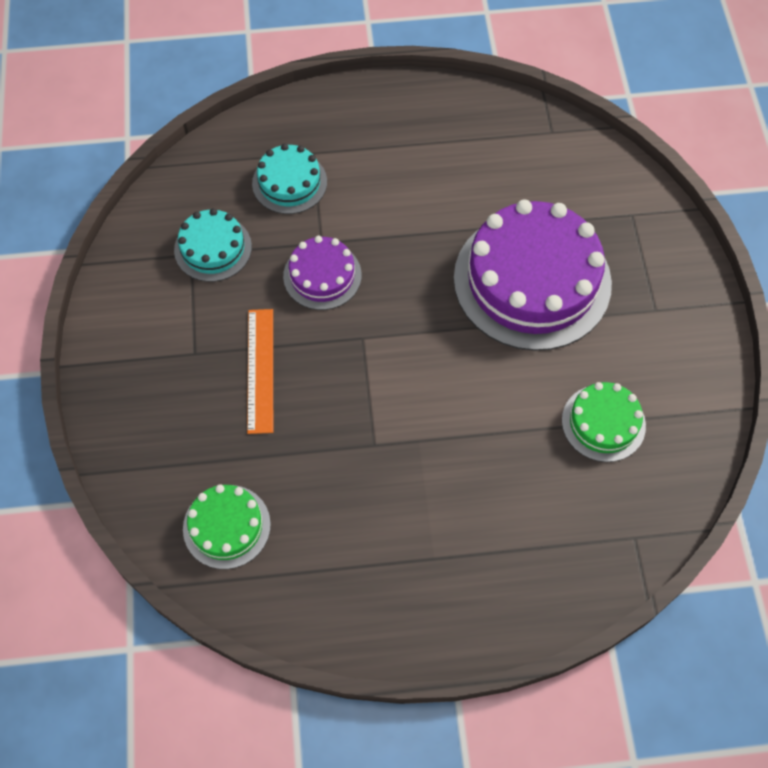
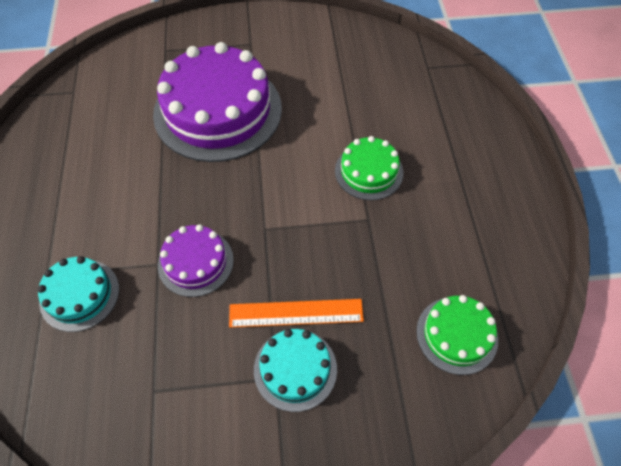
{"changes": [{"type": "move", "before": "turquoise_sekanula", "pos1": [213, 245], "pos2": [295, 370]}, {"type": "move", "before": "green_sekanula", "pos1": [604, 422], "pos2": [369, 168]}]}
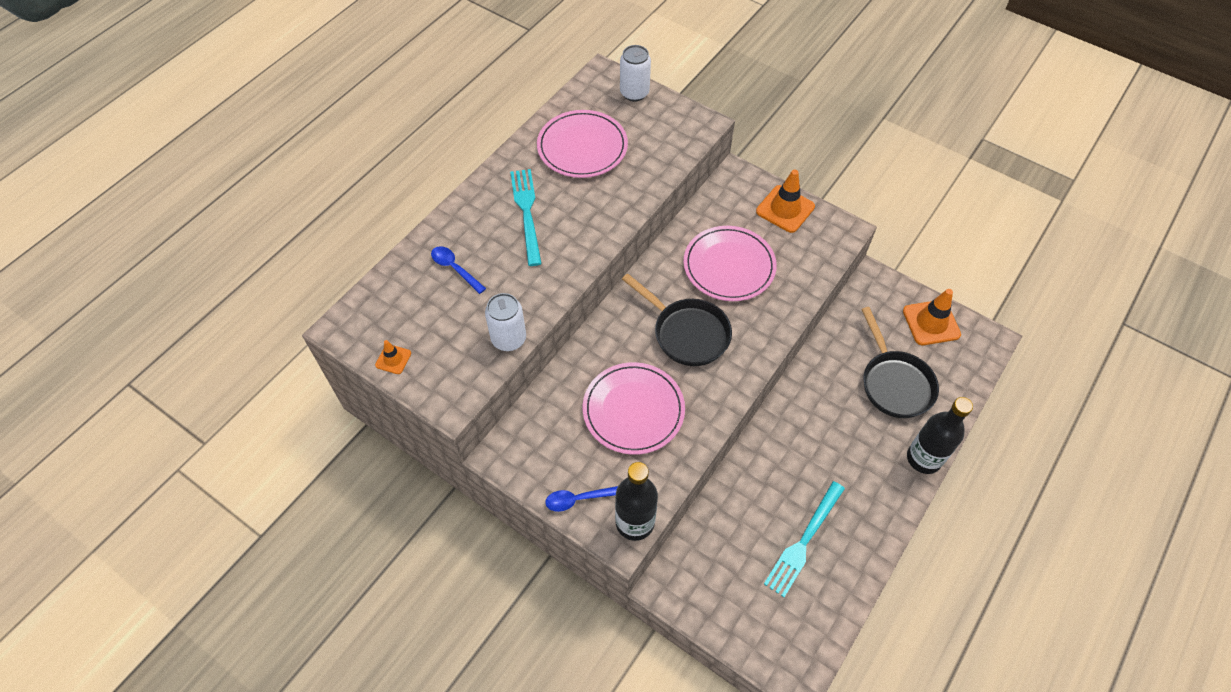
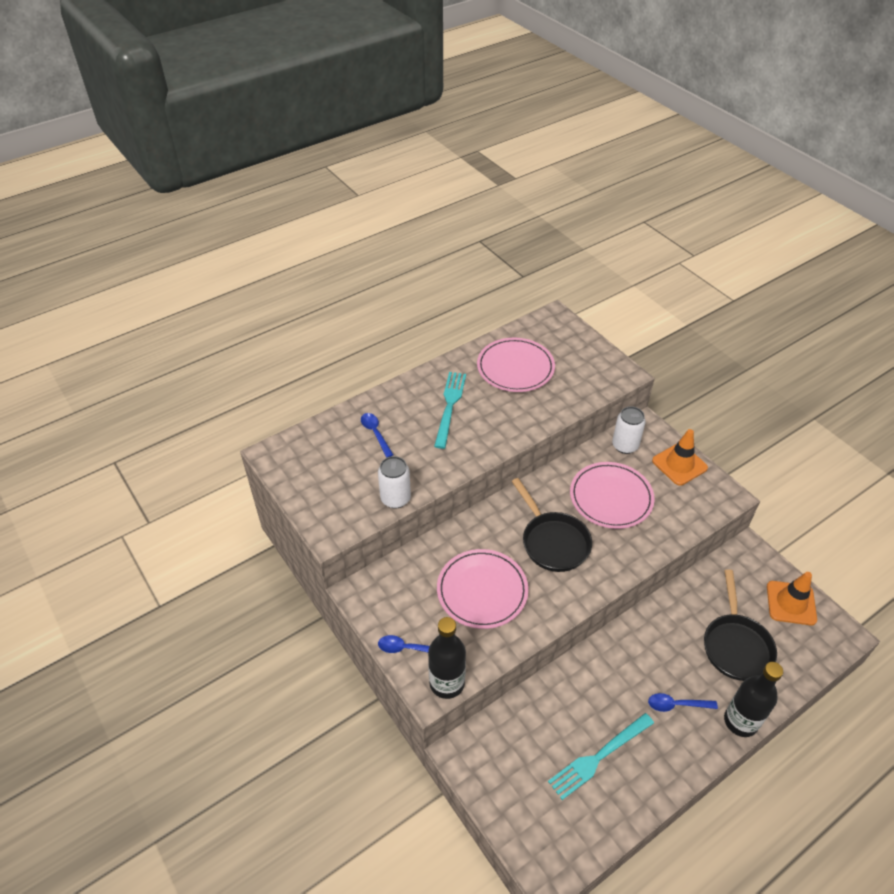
{"changes": [{"type": "delete", "before": "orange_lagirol", "pos1": [393, 357]}, {"type": "insert", "after": "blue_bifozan", "pos2": [683, 702]}, {"type": "move", "before": "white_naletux", "pos1": [635, 73], "pos2": [629, 430]}]}
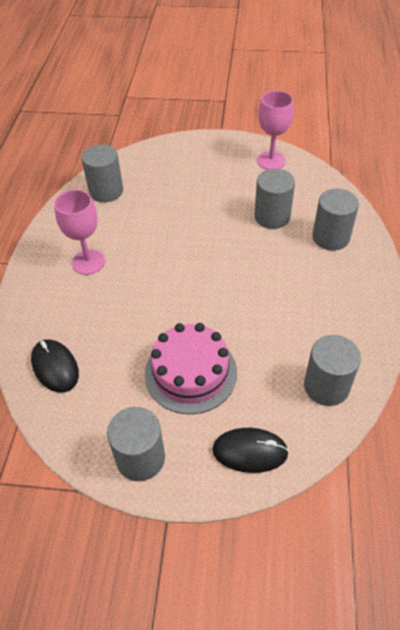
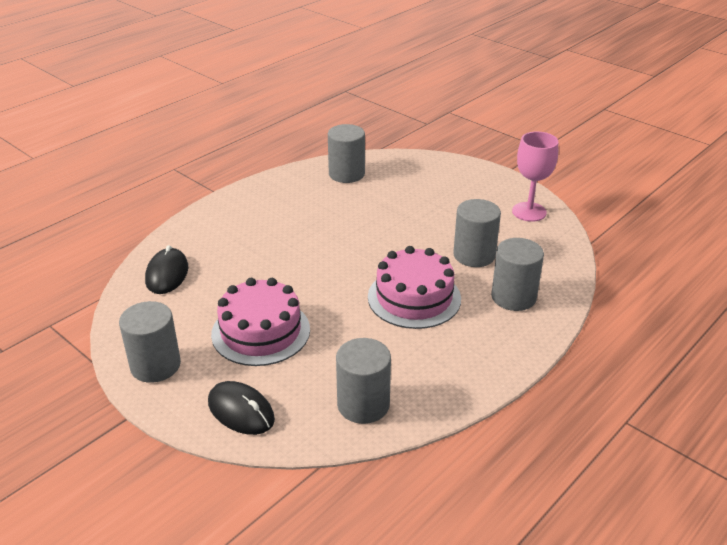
{"changes": [{"type": "delete", "before": "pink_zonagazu", "pos1": [79, 232]}, {"type": "insert", "after": "pink_sekanula", "pos2": [414, 287]}]}
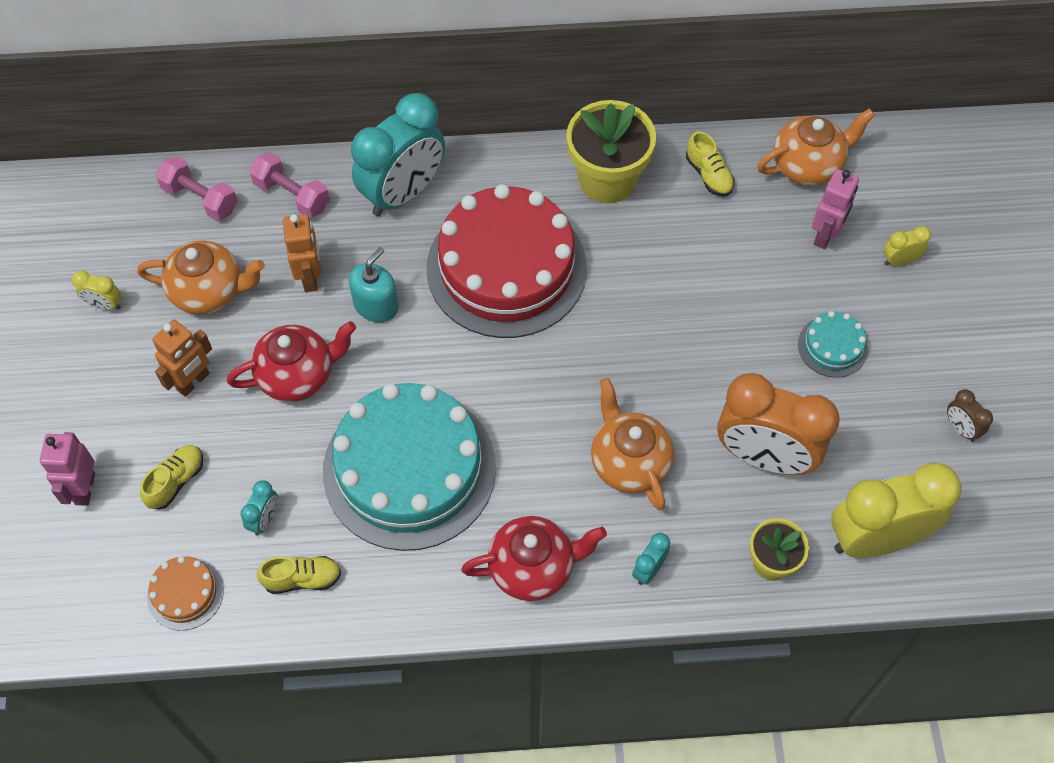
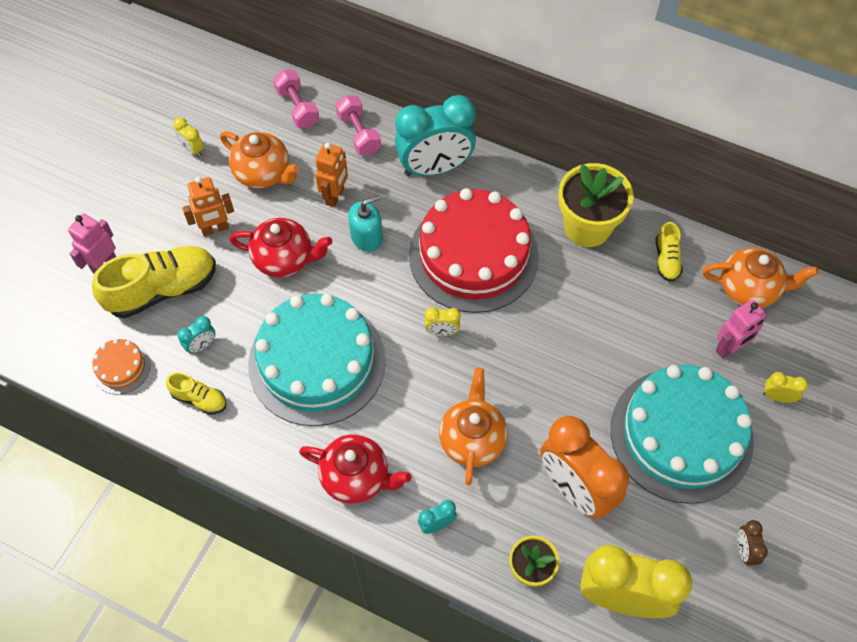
{"changes": [{"type": "insert", "after": "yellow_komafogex", "pos2": [443, 321]}, {"type": "resize", "before": "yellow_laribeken", "pos1": [171, 477], "pos2": [154, 282], "scale": 2.0}, {"type": "resize", "before": "turquoise_sekanula", "pos1": [833, 344], "pos2": [682, 434], "scale": 2.37}]}
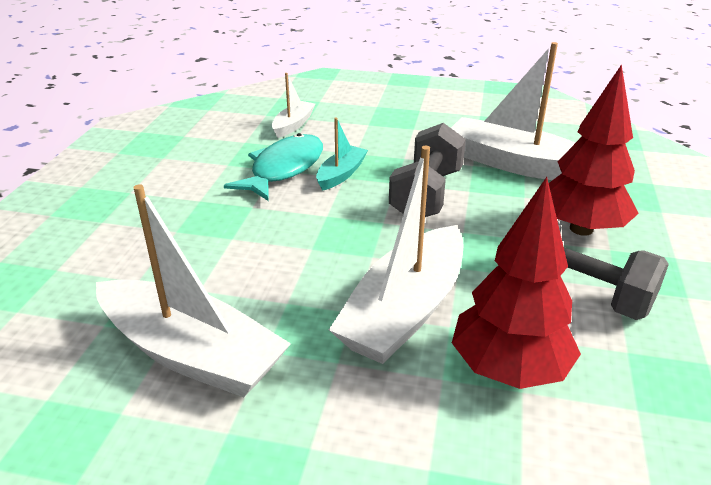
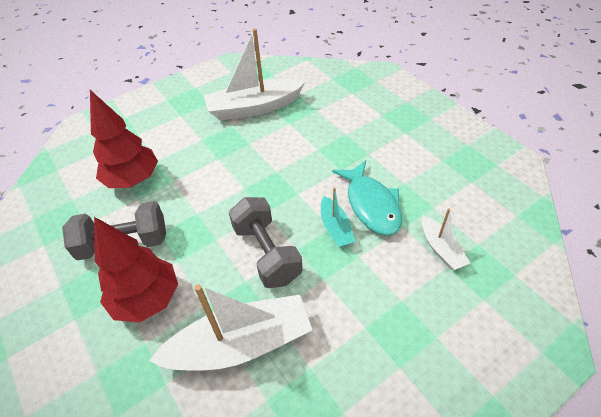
{"changes": [{"type": "delete", "before": "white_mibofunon", "pos1": [396, 255]}]}
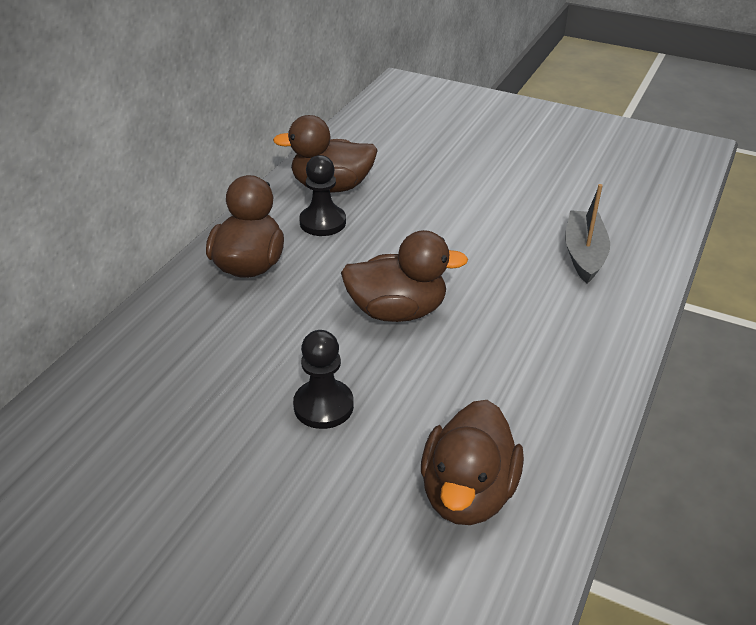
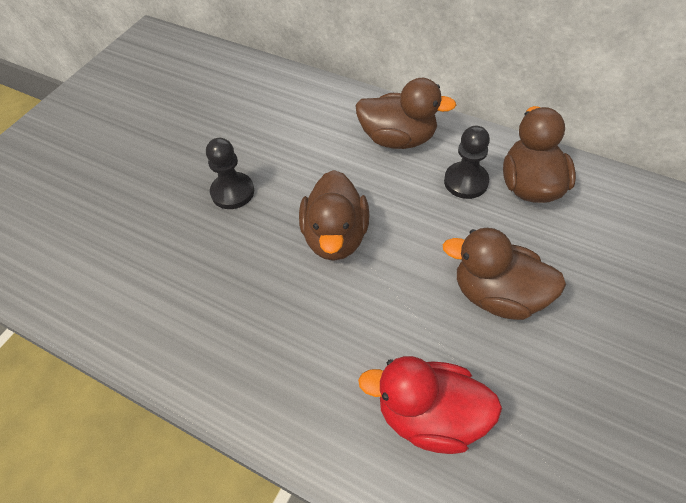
{"changes": [{"type": "move", "before": "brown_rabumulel", "pos1": [472, 462], "pos2": [504, 274]}, {"type": "replace", "before": "grey_mibofunon", "after": "red_rabumulel", "pos1": [587, 234], "pos2": [430, 405]}]}
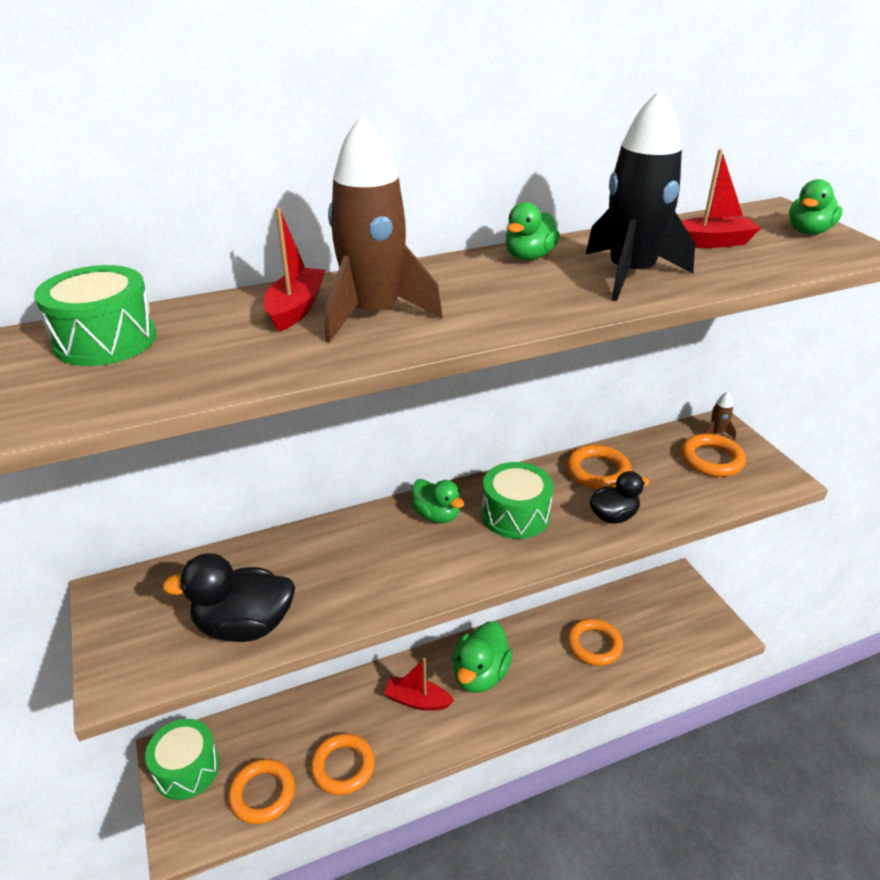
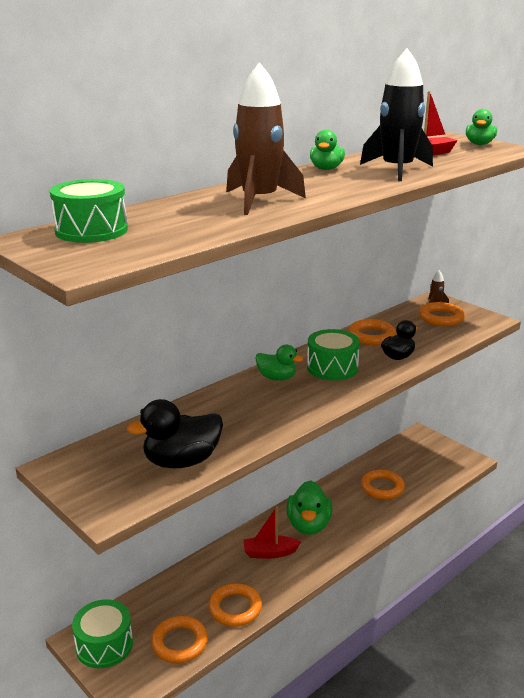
{"changes": [{"type": "delete", "before": "red_mibofunon", "pos1": [294, 270]}]}
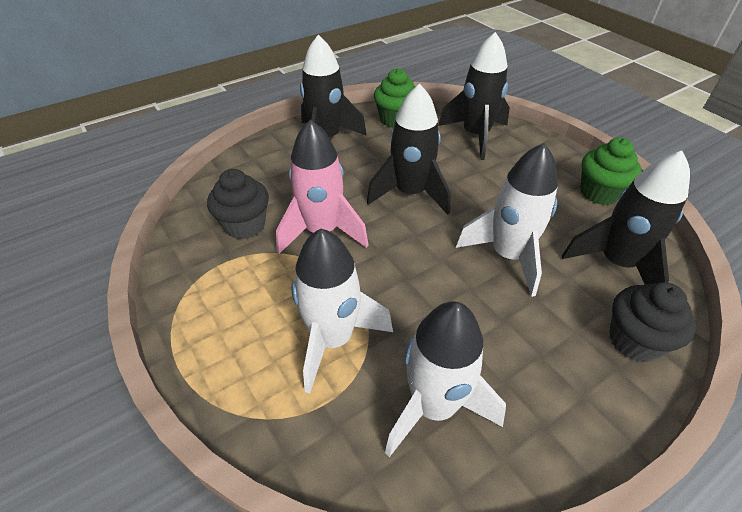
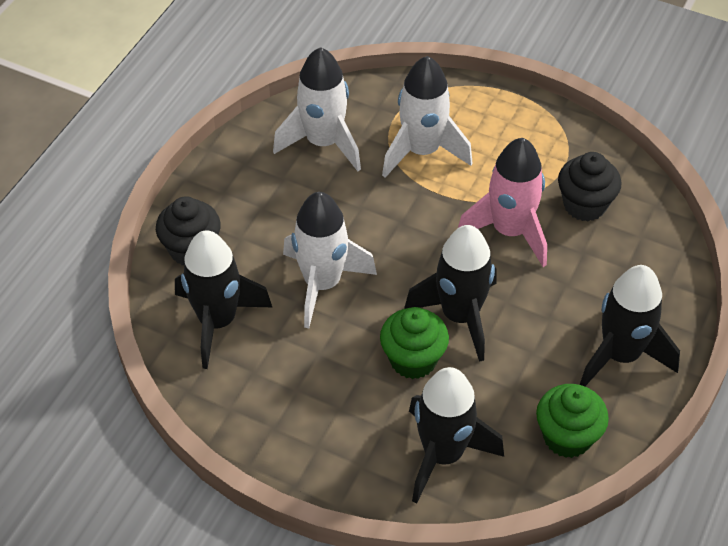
{"changes": [{"type": "move", "before": "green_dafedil", "pos1": [611, 171], "pos2": [414, 343]}]}
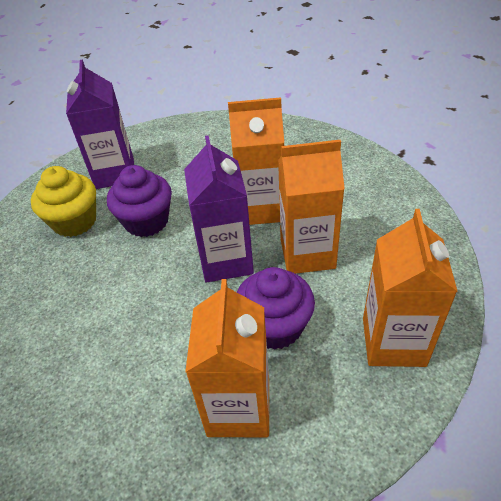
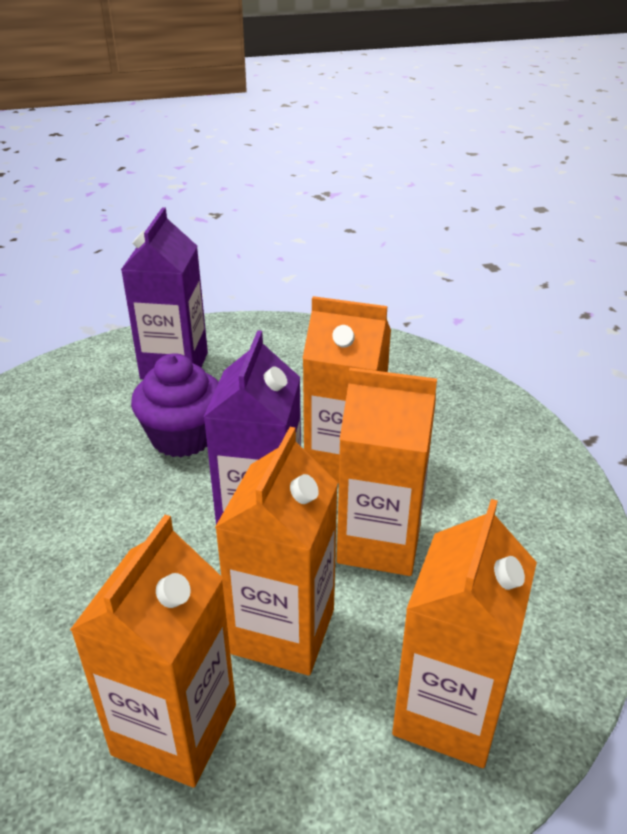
{"changes": [{"type": "delete", "before": "yellow_dafedil", "pos1": [63, 201]}, {"type": "replace", "before": "purple_dafedil", "after": "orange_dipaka", "pos1": [276, 308], "pos2": [276, 551]}]}
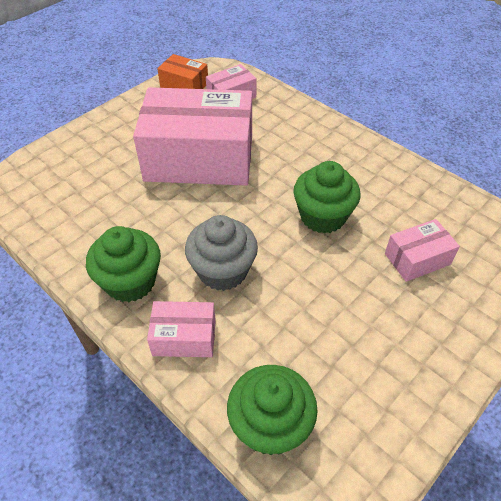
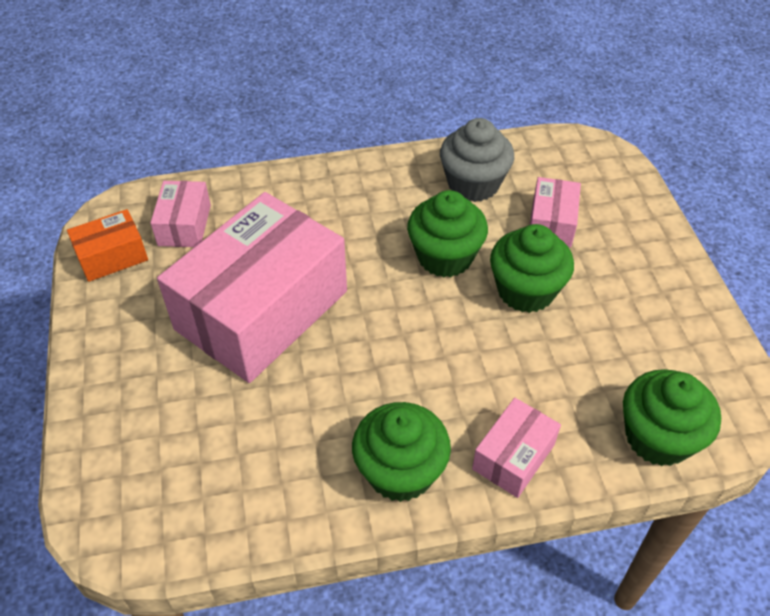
{"changes": [{"type": "insert", "after": "green_dafedil", "pos2": [532, 268]}, {"type": "move", "before": "grey_dafedil", "pos1": [221, 253], "pos2": [477, 160]}]}
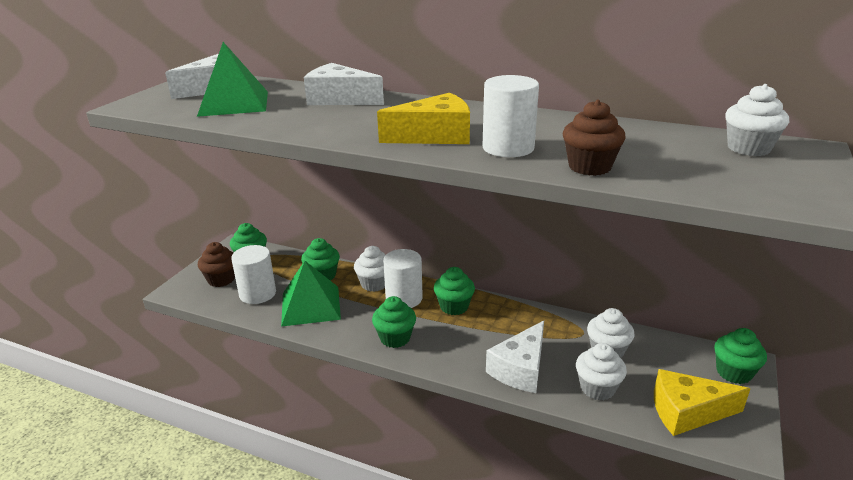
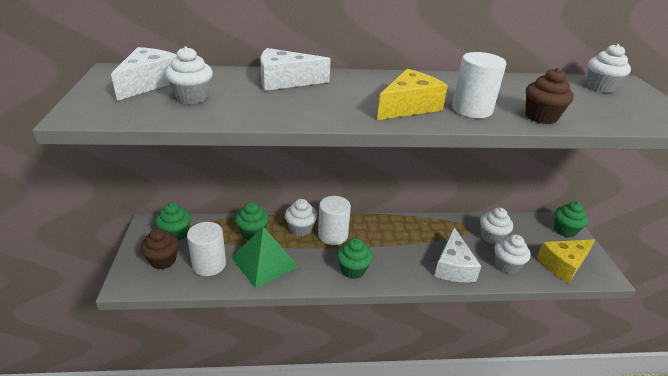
{"changes": [{"type": "delete", "before": "green_dafedil", "pos1": [454, 291]}, {"type": "replace", "before": "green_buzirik", "after": "white_dafedil", "pos1": [232, 79], "pos2": [189, 75]}]}
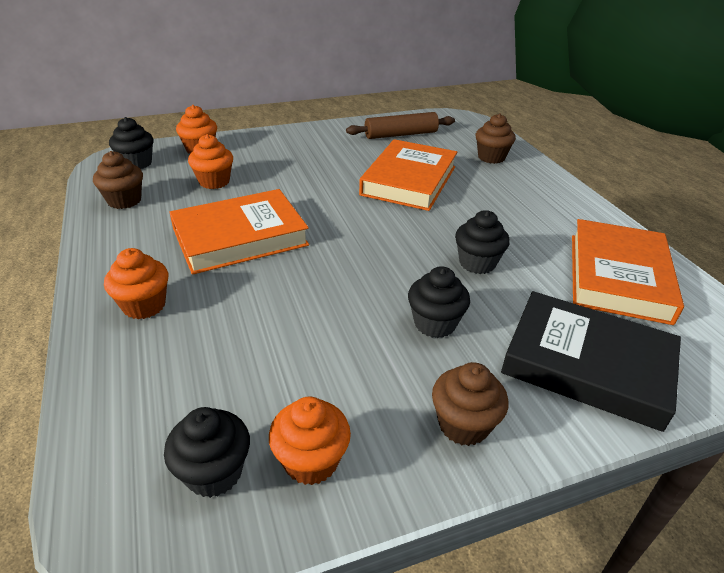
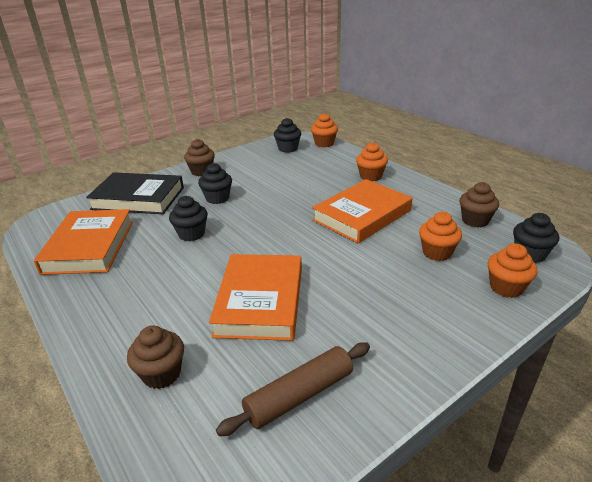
{"changes": [{"type": "move", "before": "orange_dafedil", "pos1": [310, 440], "pos2": [324, 130]}]}
